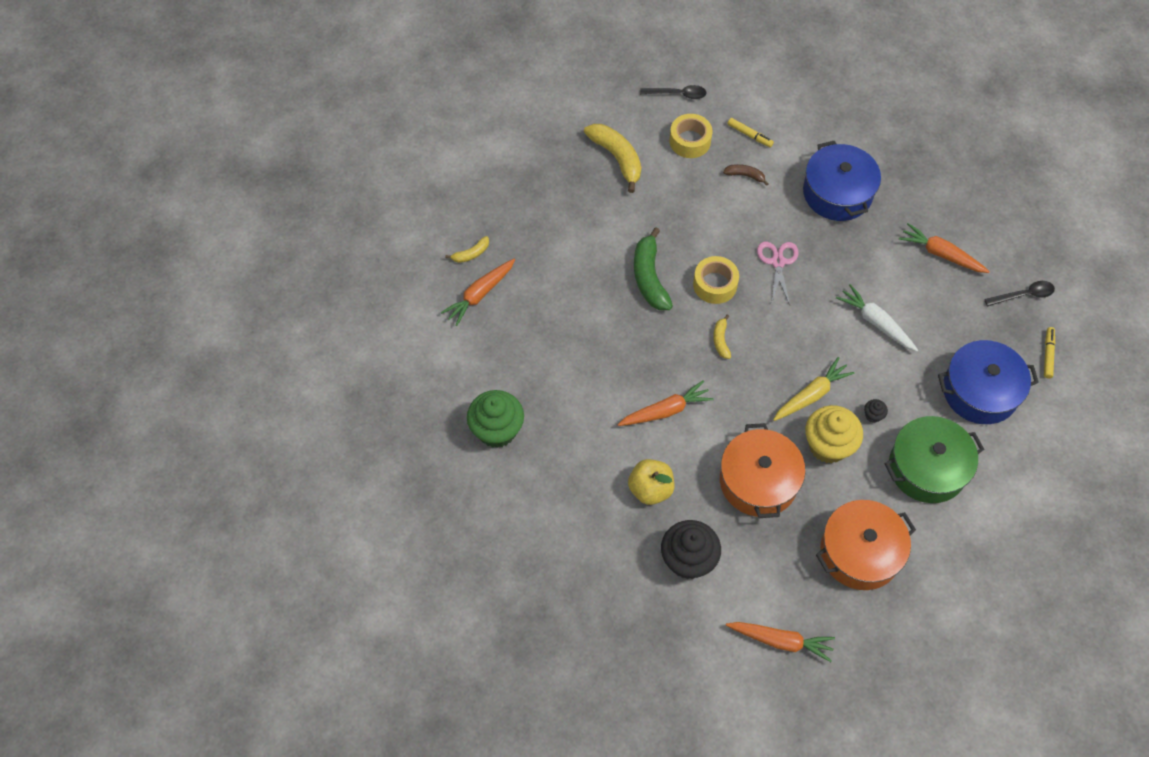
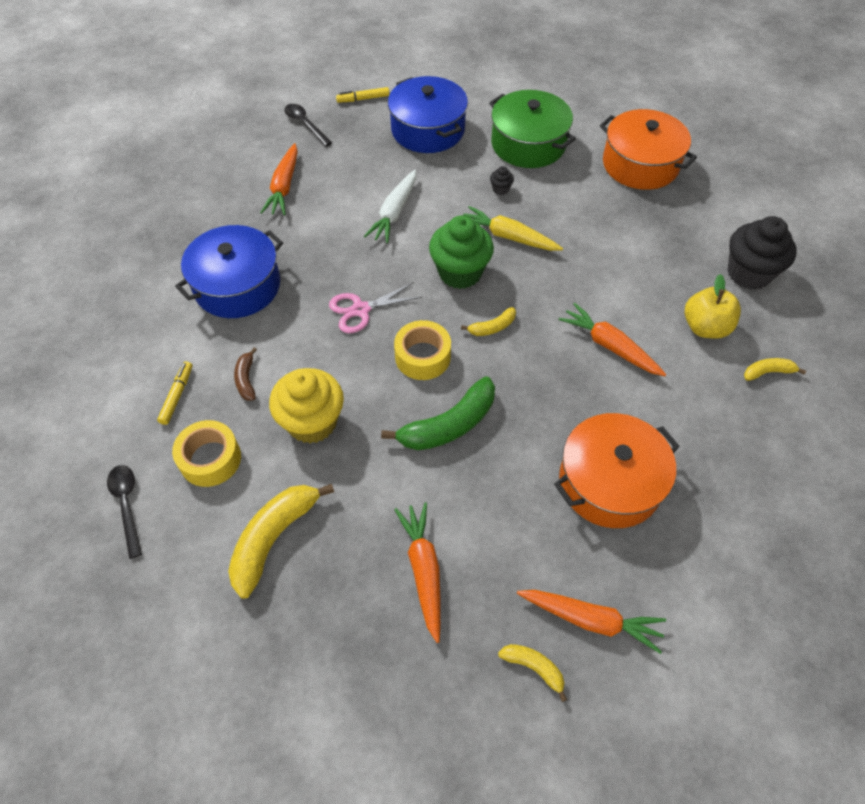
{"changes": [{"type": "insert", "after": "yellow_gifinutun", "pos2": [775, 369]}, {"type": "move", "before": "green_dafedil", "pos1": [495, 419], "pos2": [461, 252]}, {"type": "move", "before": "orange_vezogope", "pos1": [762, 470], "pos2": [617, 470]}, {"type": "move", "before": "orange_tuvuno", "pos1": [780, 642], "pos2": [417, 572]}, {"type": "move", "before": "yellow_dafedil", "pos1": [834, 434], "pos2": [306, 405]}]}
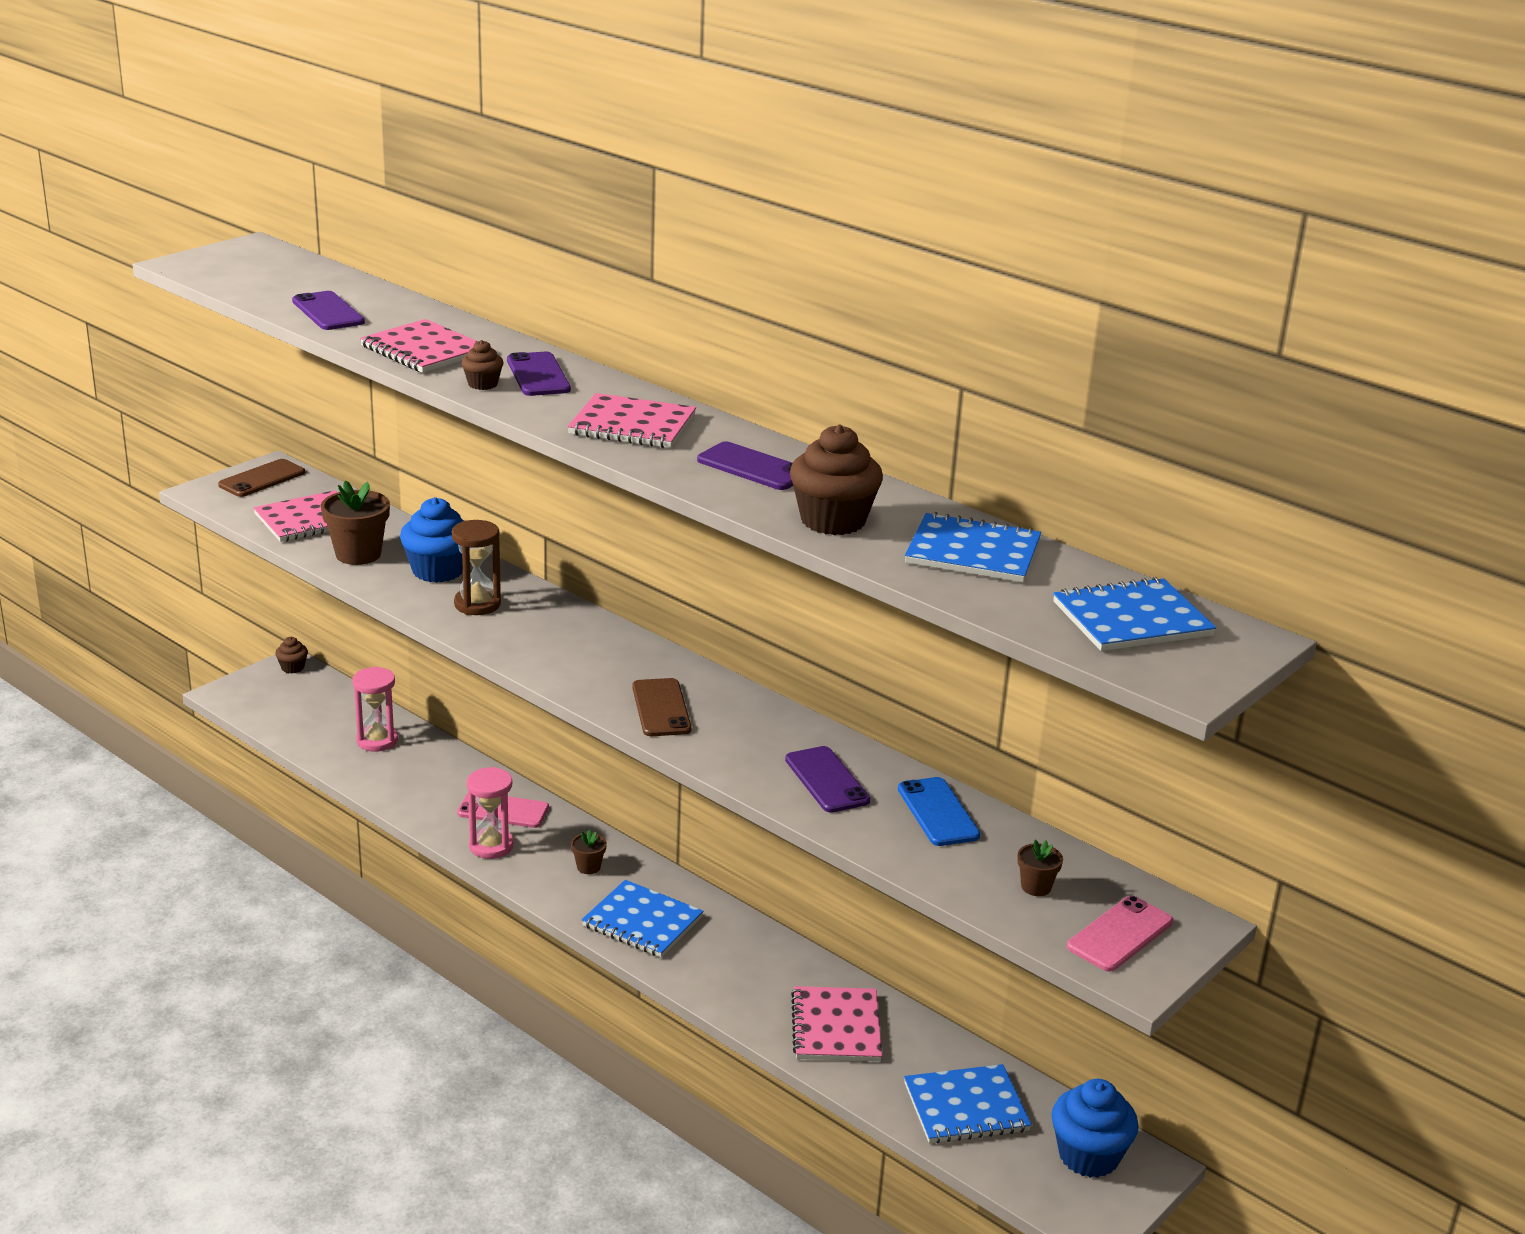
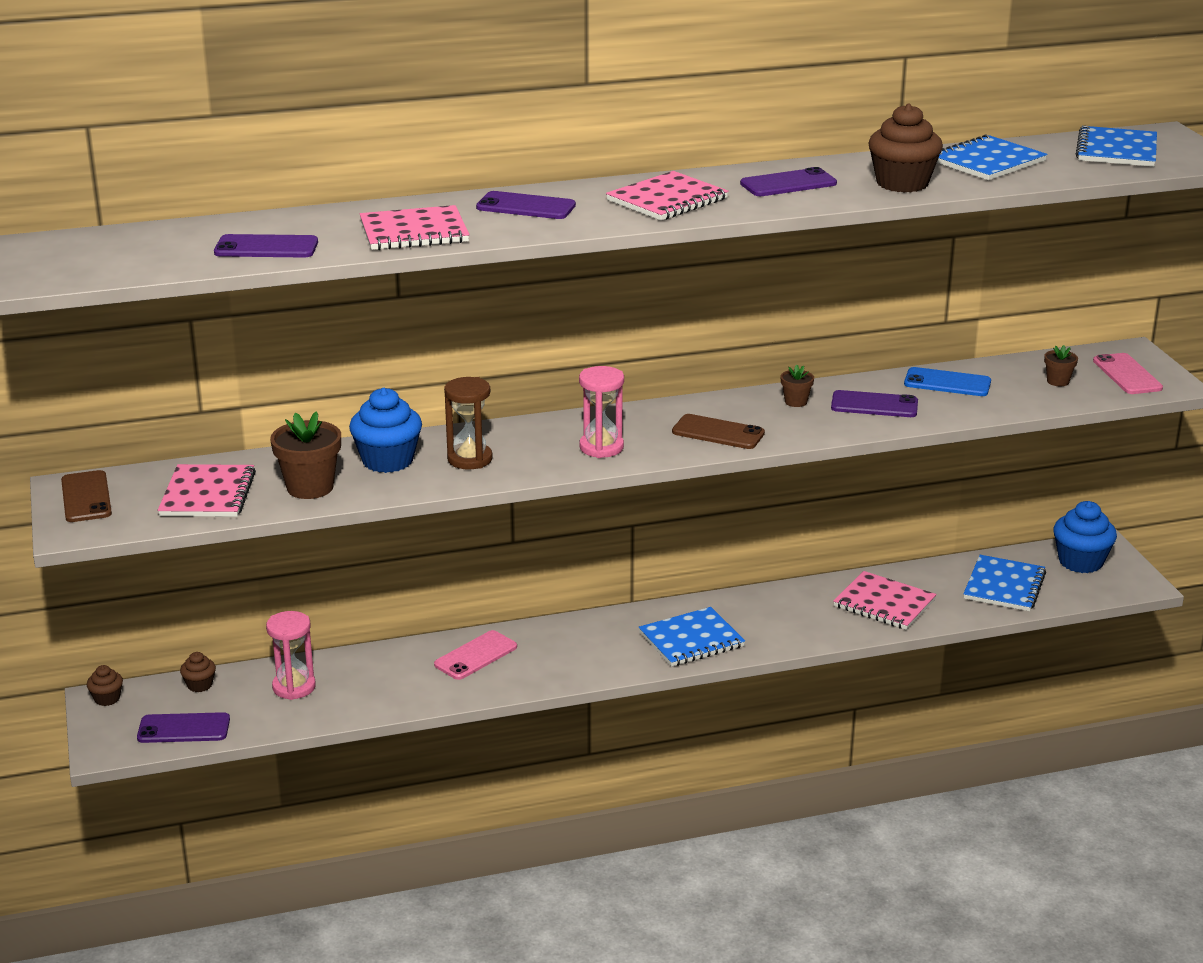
{"changes": [{"type": "insert", "after": "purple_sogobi", "pos2": [183, 727]}, {"type": "move", "before": "brown_dafedil", "pos1": [482, 365], "pos2": [198, 672]}, {"type": "move", "before": "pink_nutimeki", "pos1": [490, 813], "pos2": [601, 412]}, {"type": "move", "before": "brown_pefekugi", "pos1": [589, 851], "pos2": [797, 385]}]}
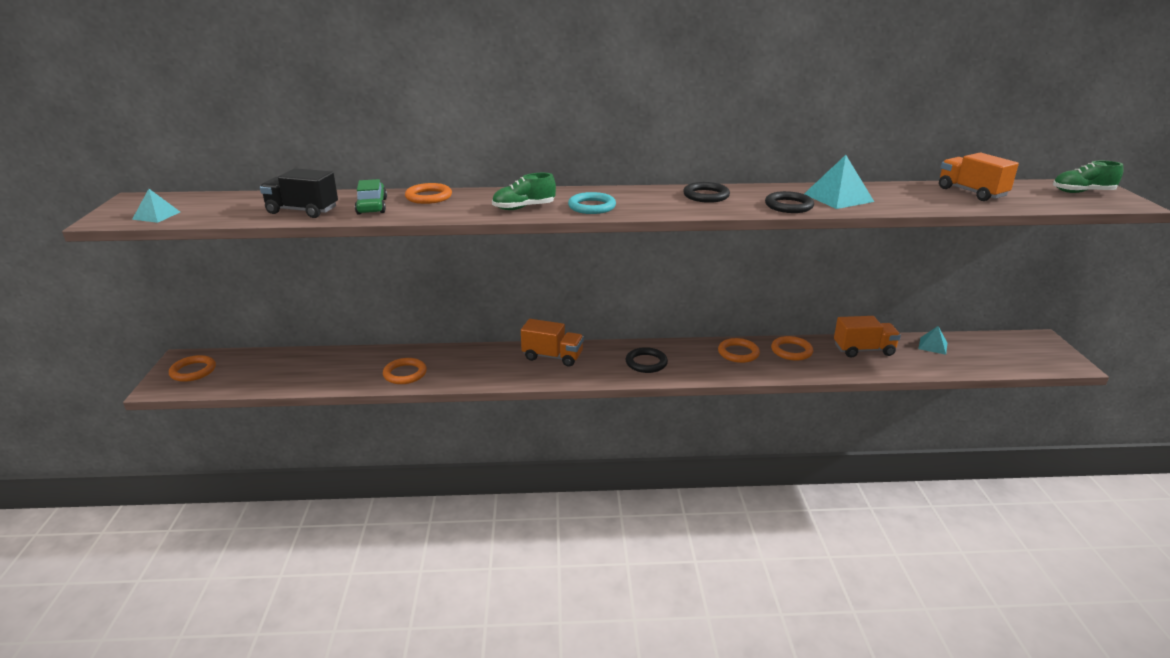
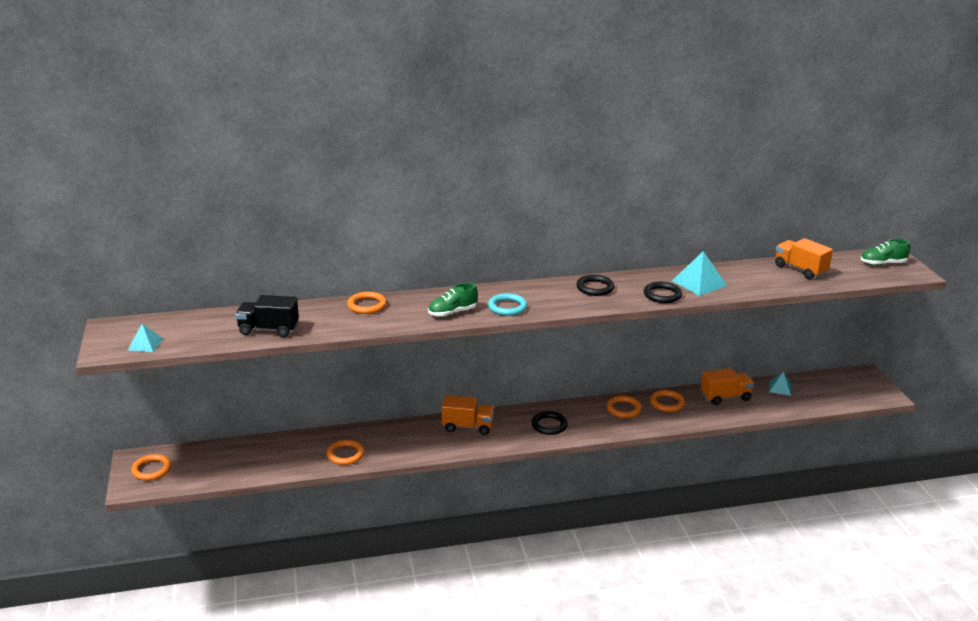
{"changes": [{"type": "delete", "before": "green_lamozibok", "pos1": [371, 197]}]}
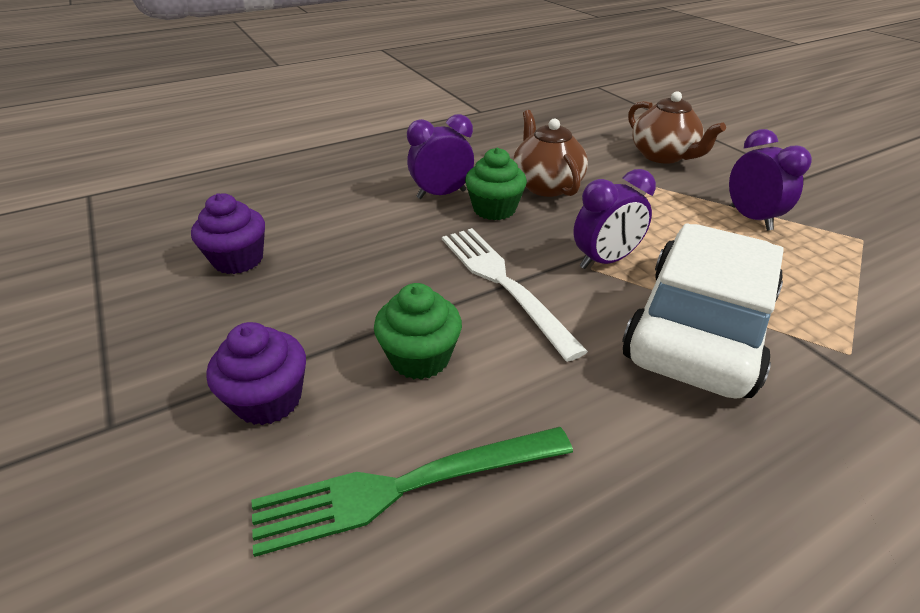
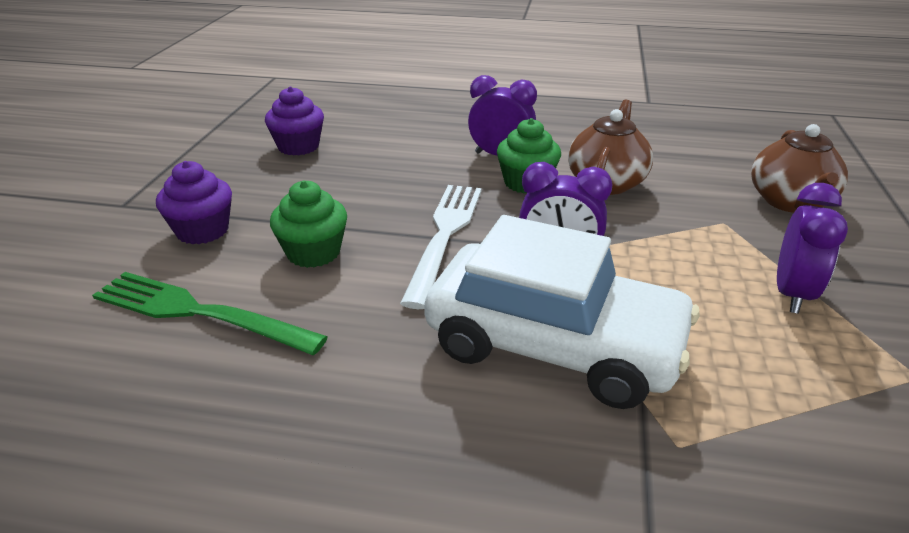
{"changes": [{"type": "rotate", "before": "white_lamozibok", "pos1": [703, 311], "pos2": [562, 312], "turn": 45}]}
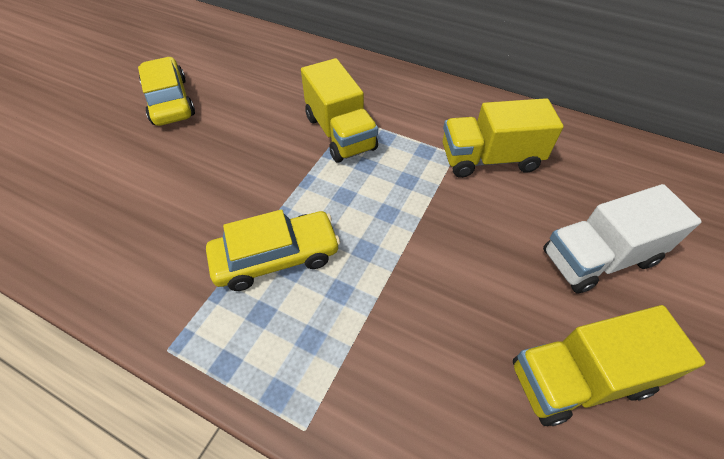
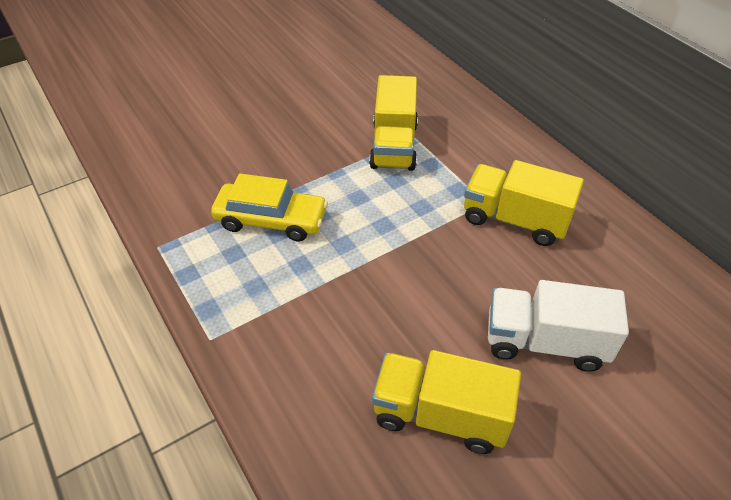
{"changes": [{"type": "delete", "before": "yellow_lamozibok", "pos1": [166, 91]}]}
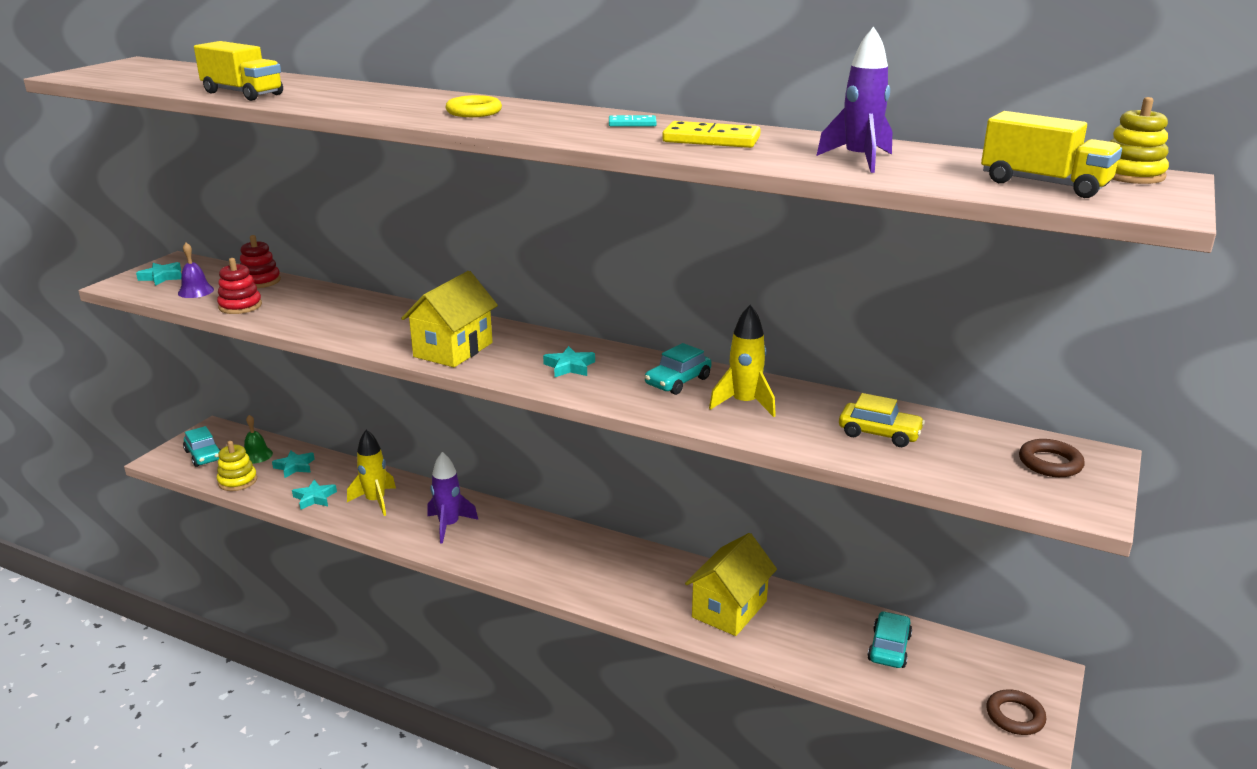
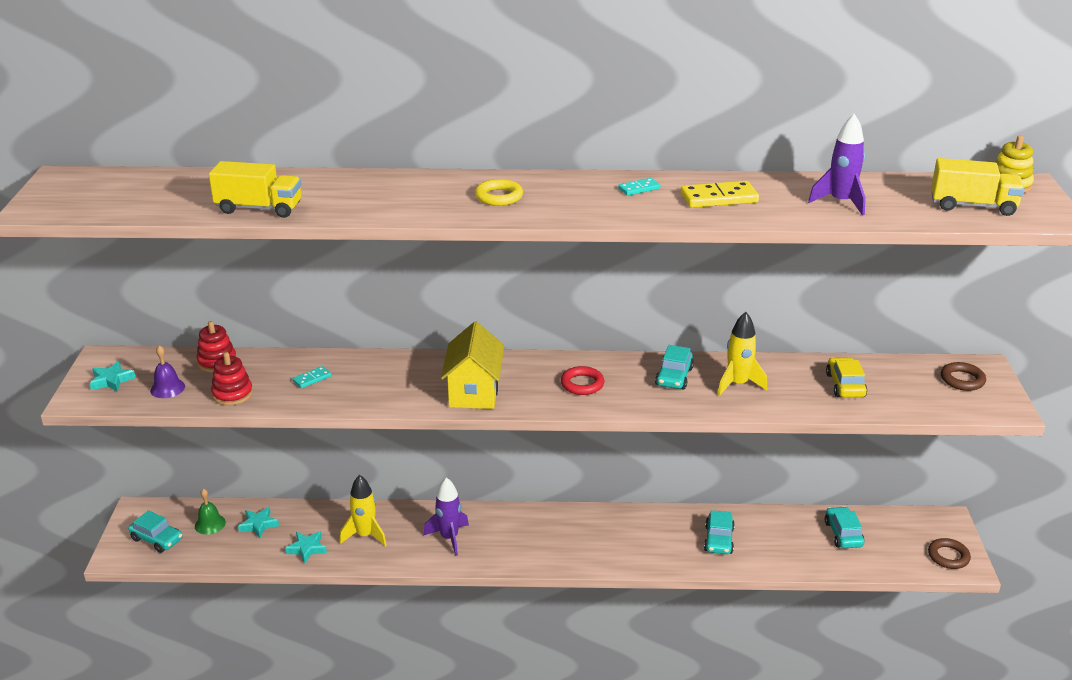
{"changes": [{"type": "delete", "before": "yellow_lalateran", "pos1": [237, 466]}, {"type": "insert", "after": "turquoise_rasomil", "pos2": [312, 377]}, {"type": "replace", "before": "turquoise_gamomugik", "after": "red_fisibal", "pos1": [569, 361], "pos2": [582, 380]}, {"type": "replace", "before": "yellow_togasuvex", "after": "turquoise_lamozibok", "pos1": [731, 584], "pos2": [719, 532]}, {"type": "rotate", "before": "yellow_lamozibok", "pos1": [882, 420], "pos2": [846, 377], "turn": -90}]}
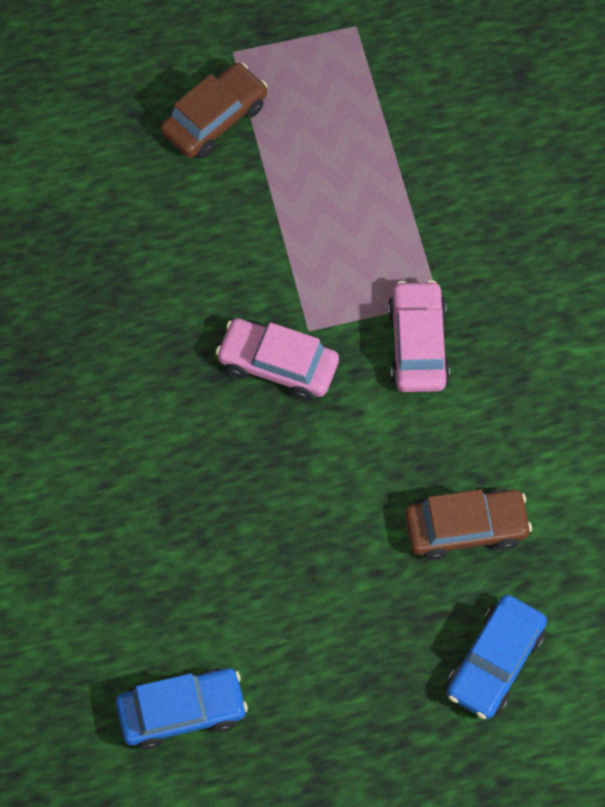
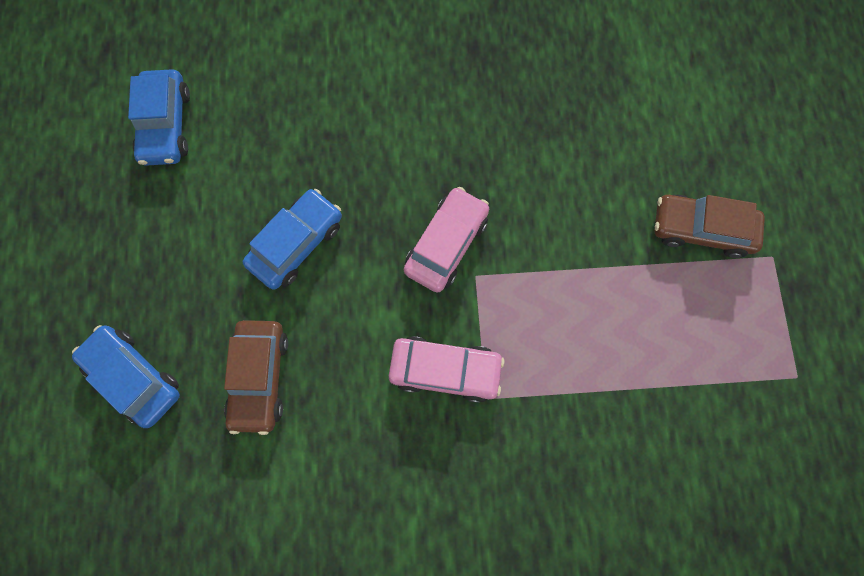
{"changes": [{"type": "insert", "after": "blue_lamozibok", "pos2": [292, 239]}, {"type": "rotate", "before": "brown_lamozibok", "pos1": [214, 110], "pos2": [710, 226], "turn": 135}]}
